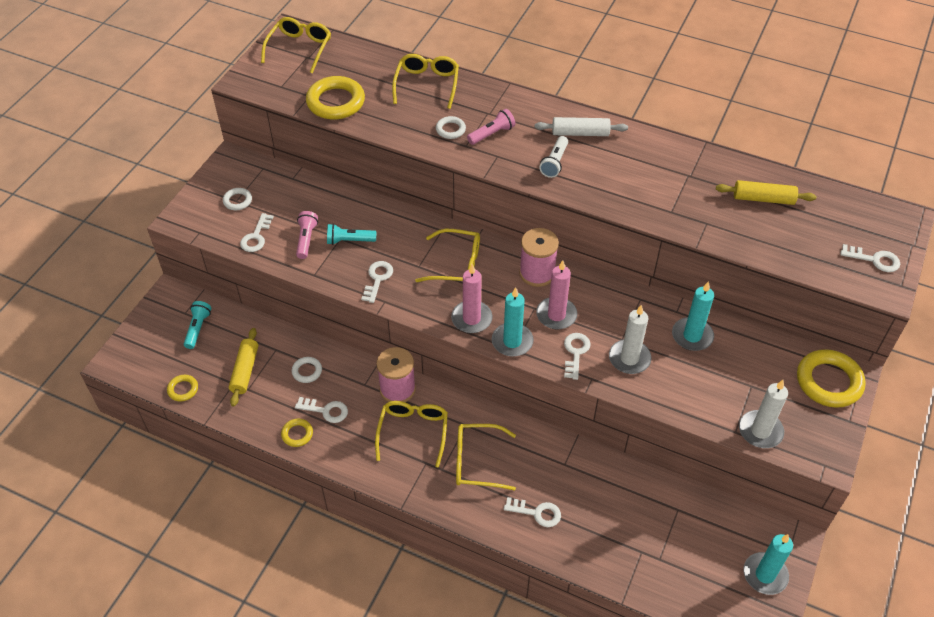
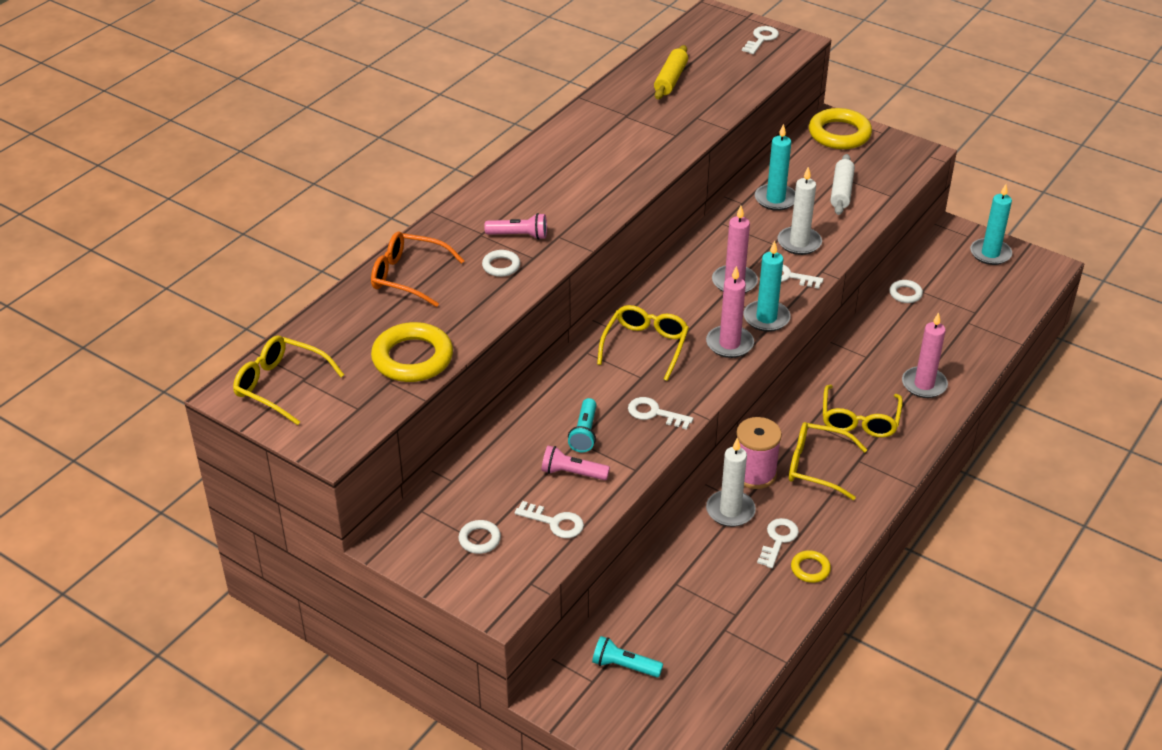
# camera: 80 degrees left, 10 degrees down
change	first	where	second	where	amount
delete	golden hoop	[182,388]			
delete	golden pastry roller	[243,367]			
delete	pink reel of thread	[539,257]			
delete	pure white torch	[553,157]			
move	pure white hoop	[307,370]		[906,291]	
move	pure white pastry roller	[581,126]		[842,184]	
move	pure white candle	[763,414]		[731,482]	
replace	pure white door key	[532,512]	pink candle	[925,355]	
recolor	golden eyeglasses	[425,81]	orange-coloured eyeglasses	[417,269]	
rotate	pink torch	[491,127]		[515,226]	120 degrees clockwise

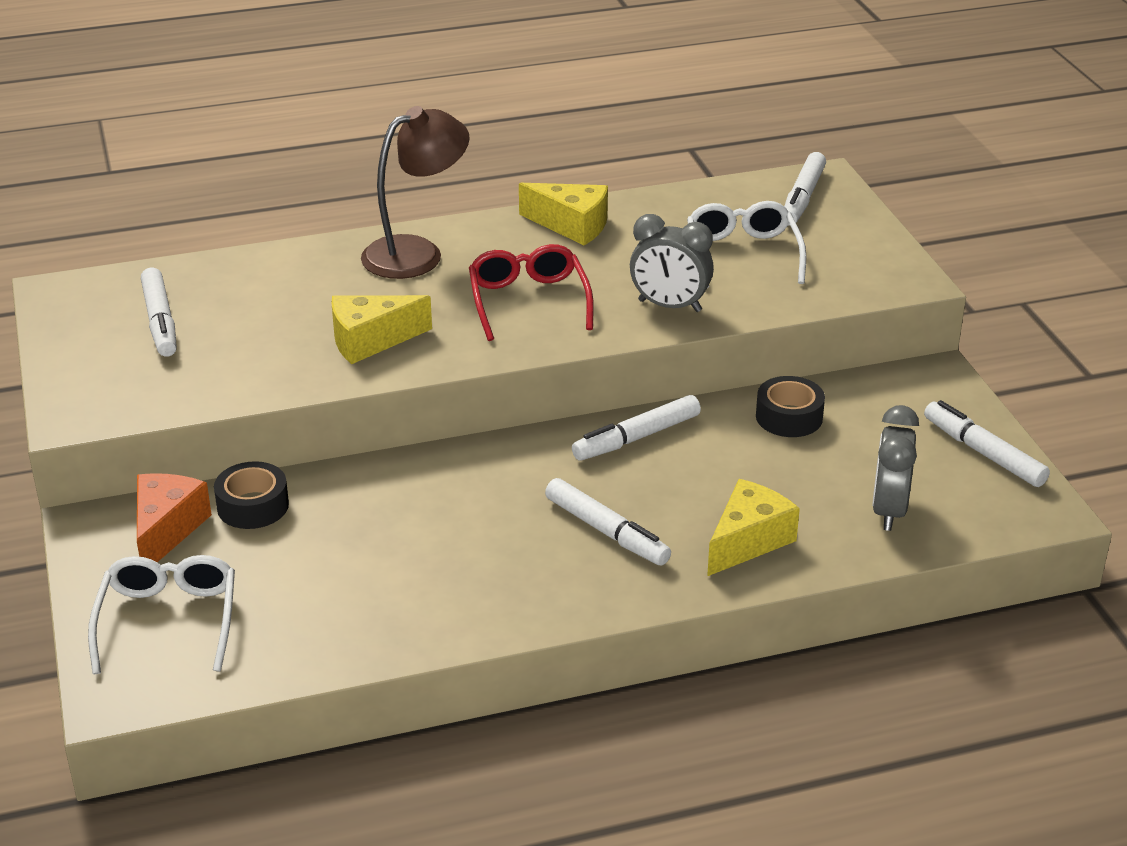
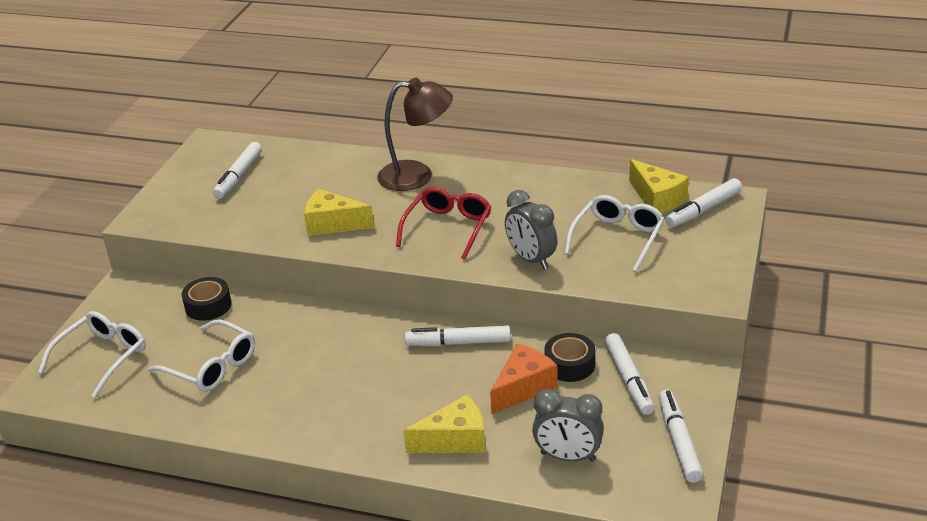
# camera: 35 degrees right, 0 degrees up
change	first	where	second	where	amount
insert			pure white eyeglasses	[201,356]	
move	orange-coloured cheese	[174,517]		[524,379]	
move	golden cheese	[563,214]		[659,186]	
move	pure white marker pen	[608,521]		[630,374]	
rotate	grey clock	[895,468]		[568,425]	120 degrees counterclockwise

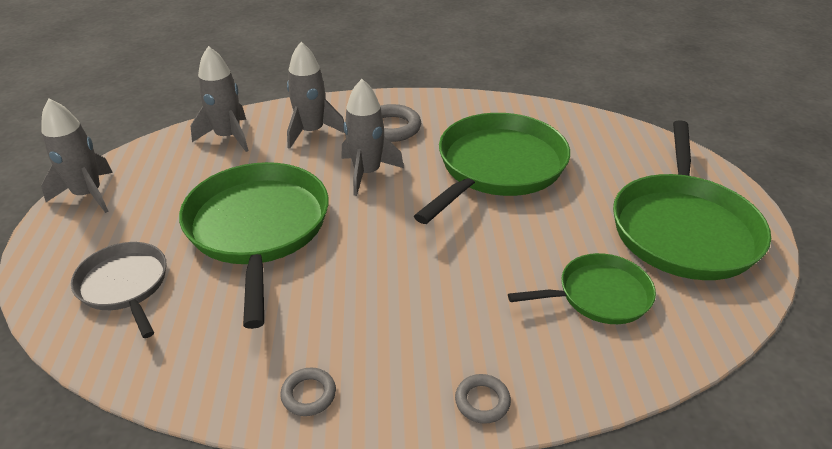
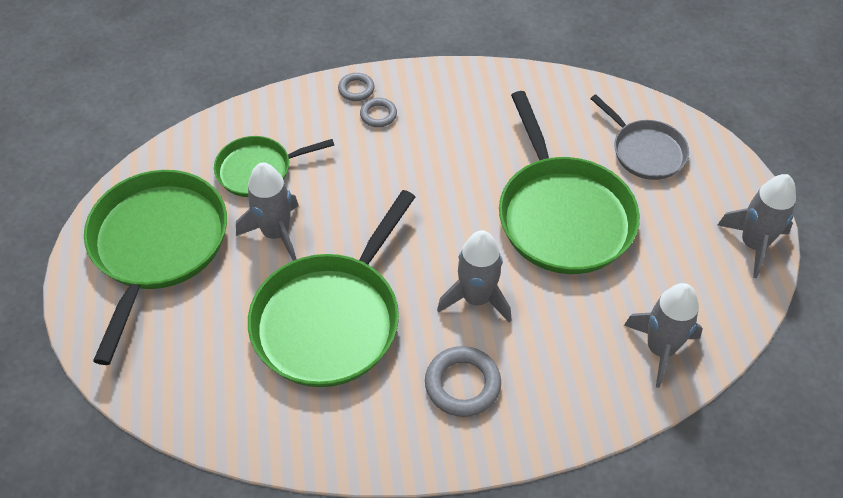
# camera: 175 degrees right, 15 degrees up
change	first	where	second	where	amount
move	grey hoop	[308,392]		[378,112]	
move	grey rocket	[316,95]		[267,211]	

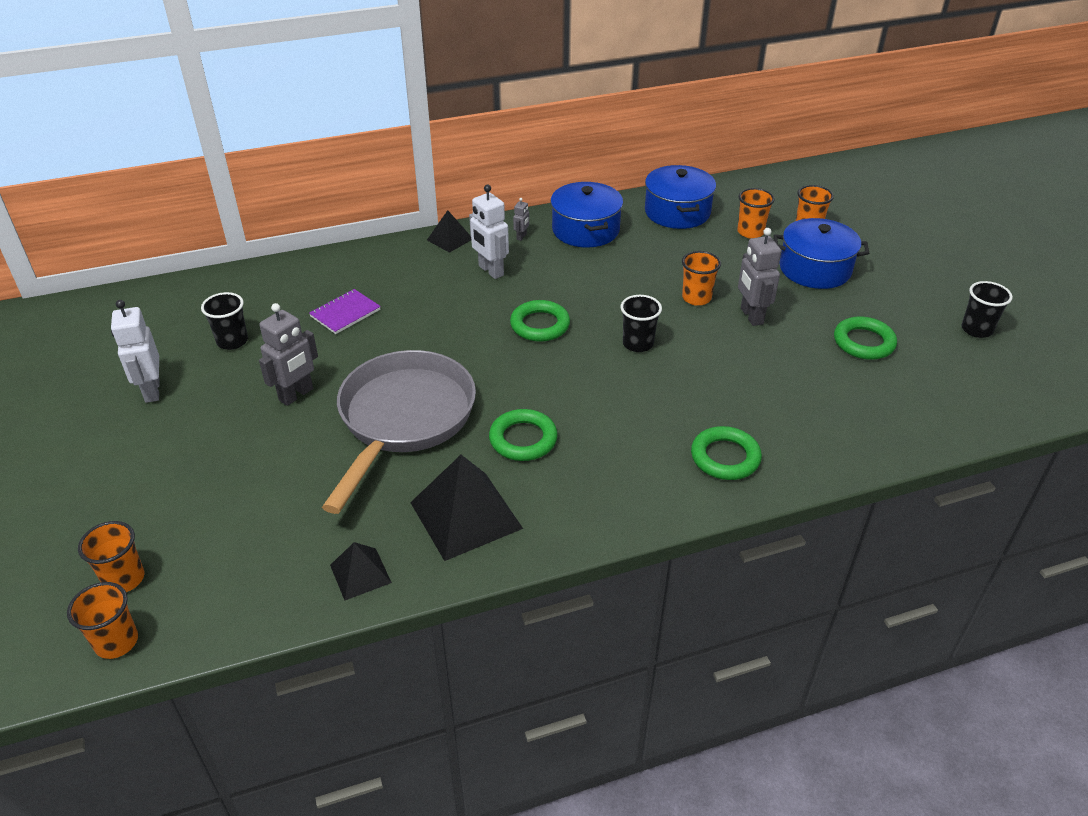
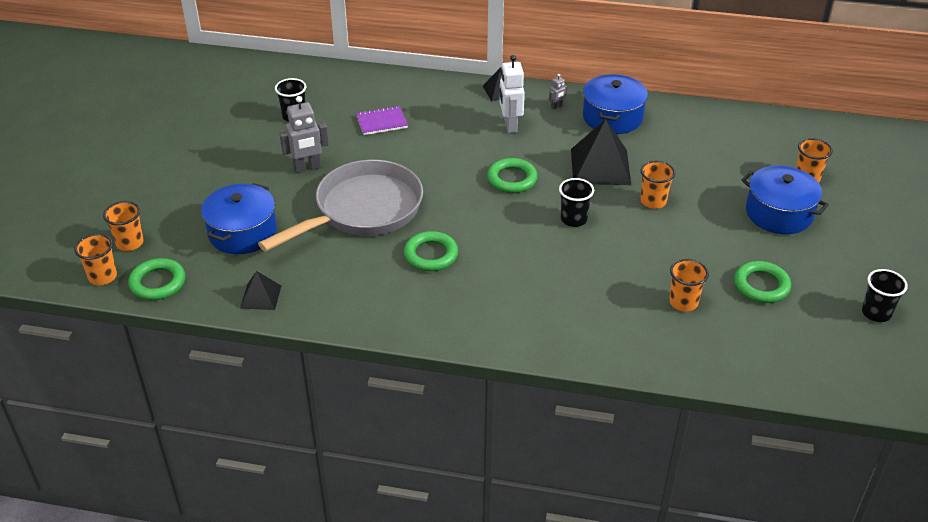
# camera: 30 degrees right, 0 degrees up
change	first	where	second	where	amount
delete	pure white robot	[135,351]			
delete	grey robot	[759,277]			
move	jet-black pyramid	[466,508]		[601,152]	
move	cobalt cooking pot	[680,197]		[239,218]	
move	leaf-green hoop	[726,453]		[156,279]	
move	orange-coloured tumbler	[756,213]		[689,285]	

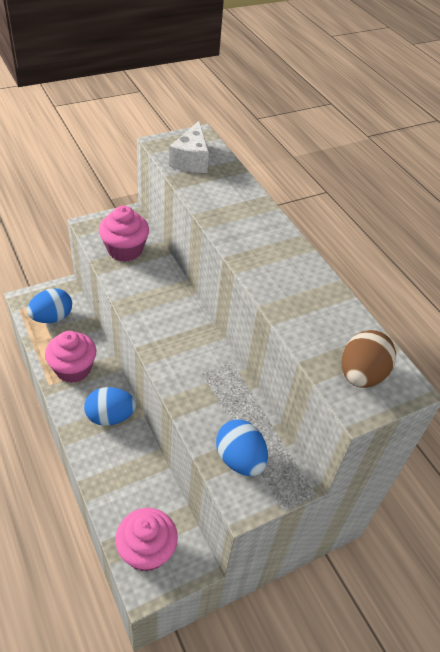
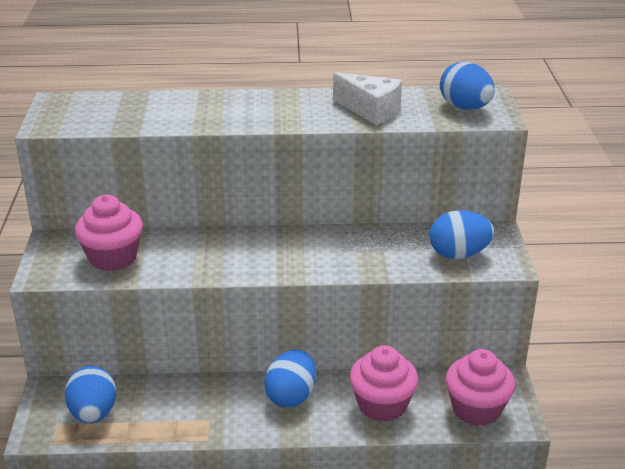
# camera: 60 degrees left, 15 degrees down
change	first	where	second	where	amount
move	pink muffin	[70,357]		[383,383]	
move	pure white cheese	[189,147]		[367,98]	
recolor	dark brown egg	[369,359]	cobalt egg	[467,86]	

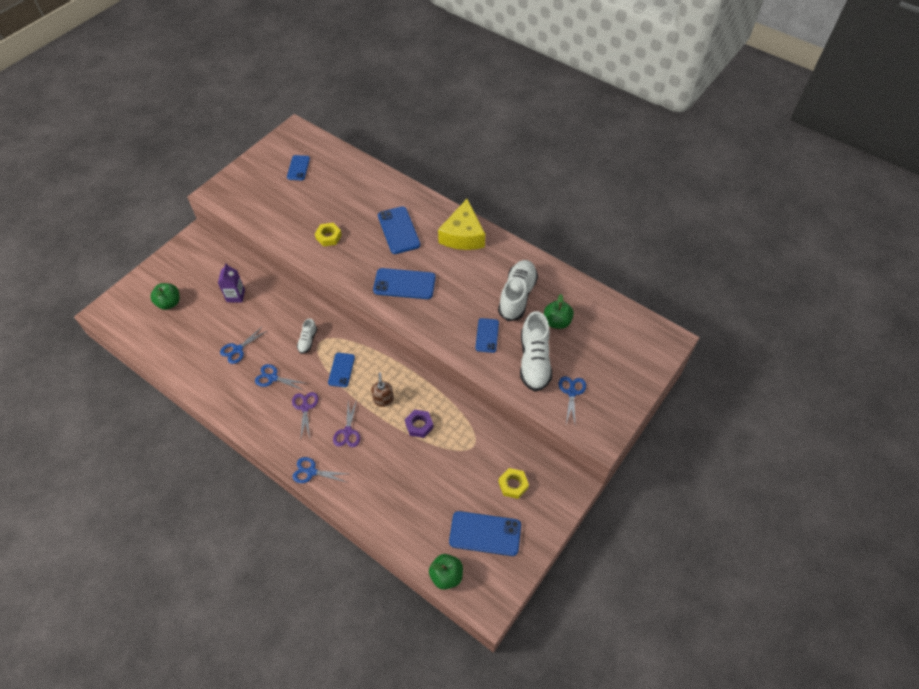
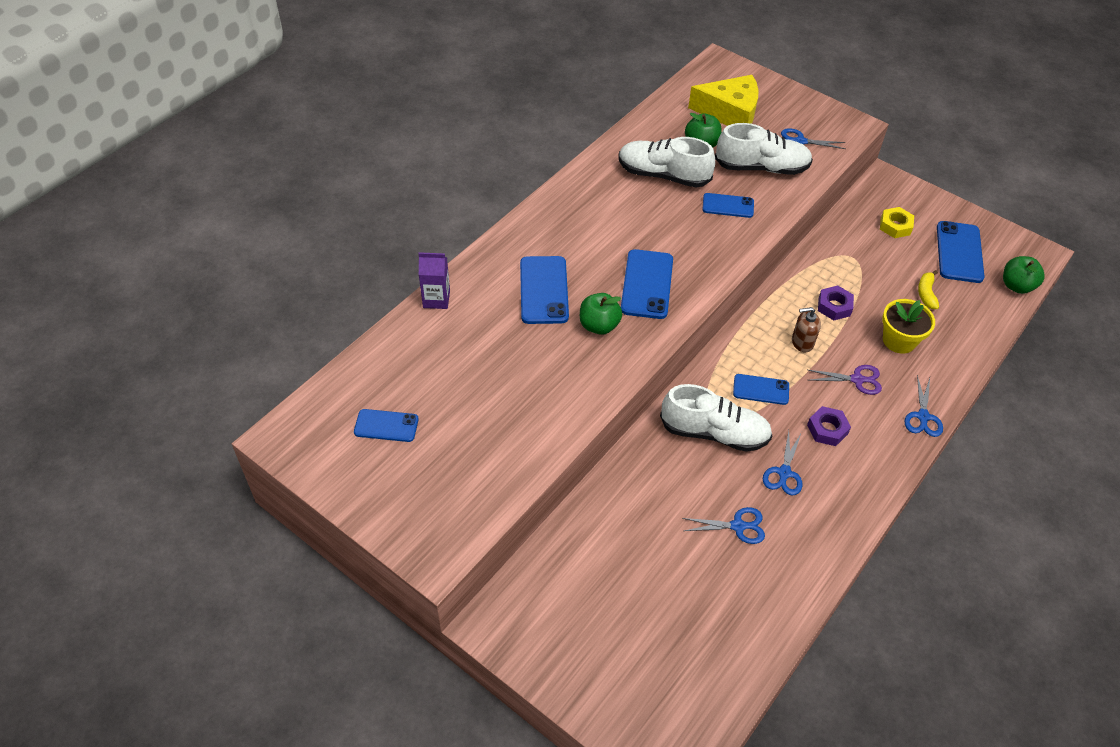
# camera: 90 degrees left, 5 degrees down
change	first	where	second	where	amount
delete	golden nut	[328,235]			
insert			golden potted plant	[908,326]	
insert			golden banana	[928,289]	
move	leaf-green apple fruit	[165,296]		[601,314]	
move	purple juice carton	[231,282]		[434,280]	
move	golden cheese	[461,224]		[723,100]	
replace	purple pair of scissors	[305,415]	purple nut	[829,426]	
rotate	cobalt pair of scissors	[244,345]		[723,525]	45 degrees counterclockwise
rotate	cobalt phone	[399,230]		[544,290]	75 degrees counterclockwise
resize	pure white lace-up shoe	[307,336]		[716,418]	x2.03

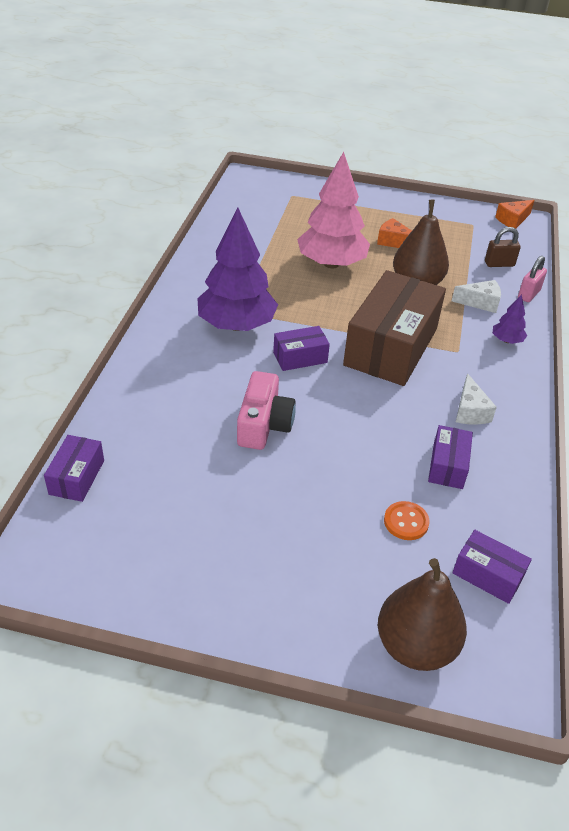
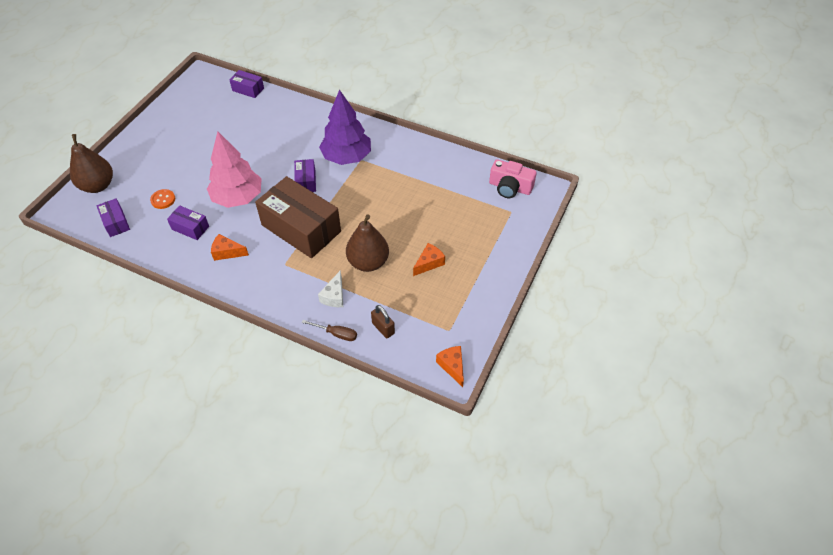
# camera: 105 degrees right, 10 degrees up
change	first	where	second	where	amount
delete	purple tree	[510,319]			
move	pink compact camera	[266,410]		[513,178]	
move	pink tree	[333,210]		[234,170]	
replace	pink small lock	[532,279]	dark brown flat screwdriver	[329,330]	
recolor	pure white cheese	[476,398]	orange-coloured cheese	[230,247]	
rotate	purple parcel	[492,567]		[113,218]	75 degrees counterclockwise
rotate	dark brown small lock	[503,247]		[383,321]	45 degrees counterclockwise

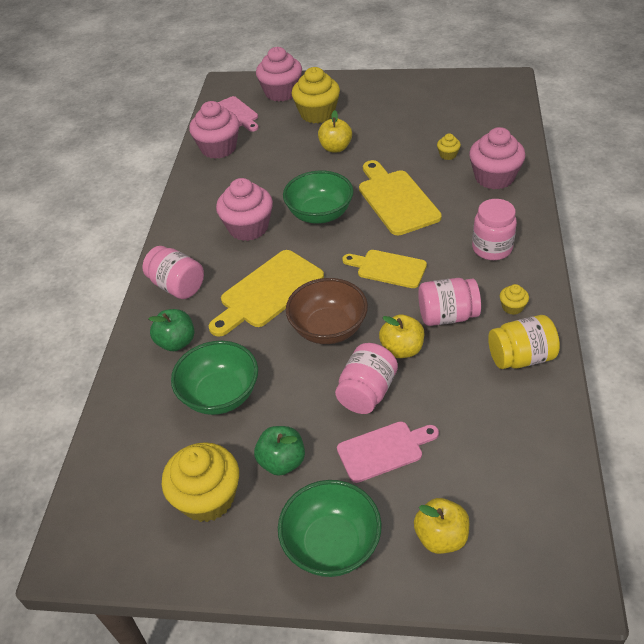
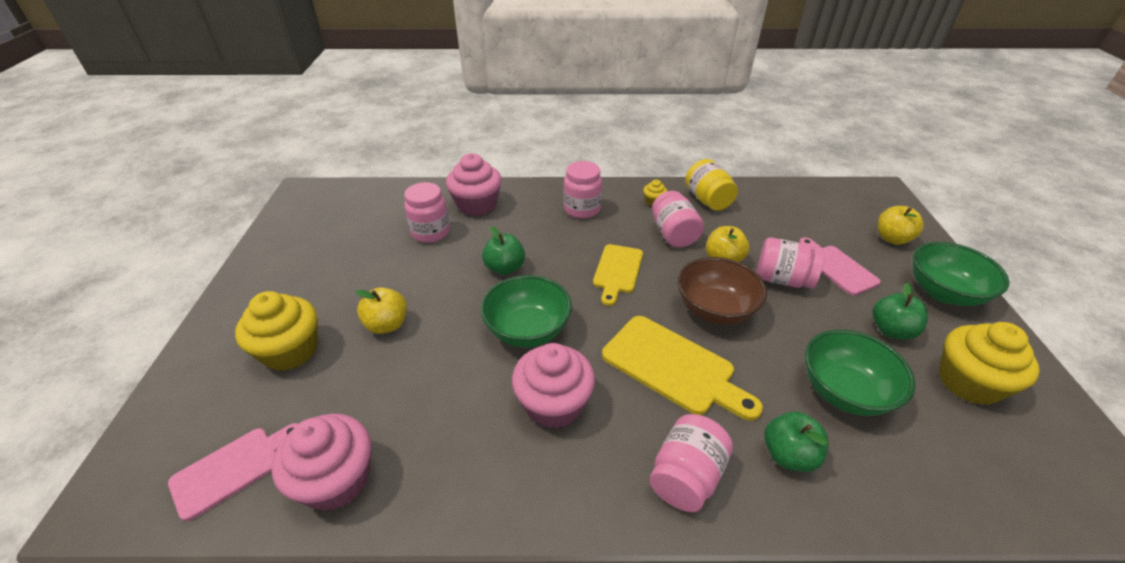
# camera: 100 degrees left, 5 degrees down
change	first	where	second	where	amount
delete	pink muffin	[279,74]			
replace	golden chopping board	[400,197]	leaf-green apple fruit	[503,250]	
replace	golden muffin	[449,146]	pink preserve jar	[427,212]	

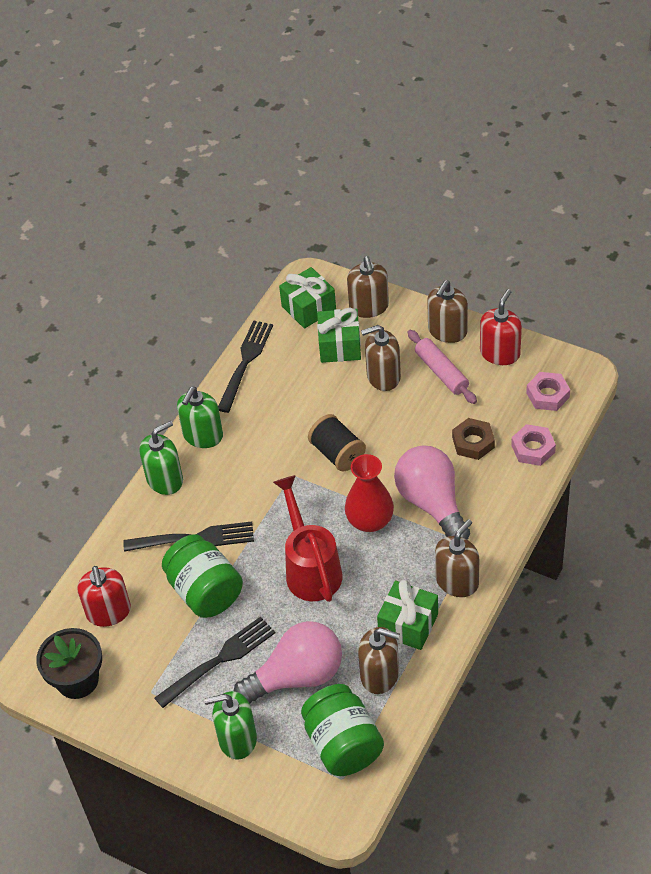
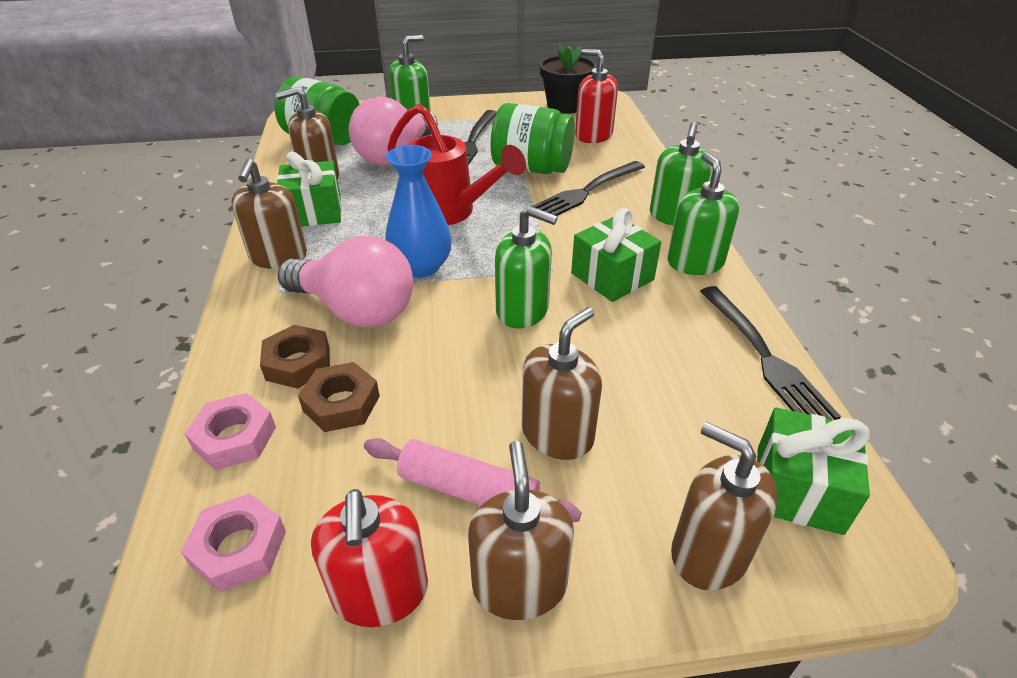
# camera: 140 degrees right, 10 degrees down
change	first	where	second	where	amount
insert			dark brown nut	[295,357]	
move	leaf-green present	[339,335]		[616,255]	
replace	jet-black reel of thread	[337,442]	leaf-green pump bottle	[526,267]	
recolor	red vase	[369,493]	cobalt vase	[418,211]	

